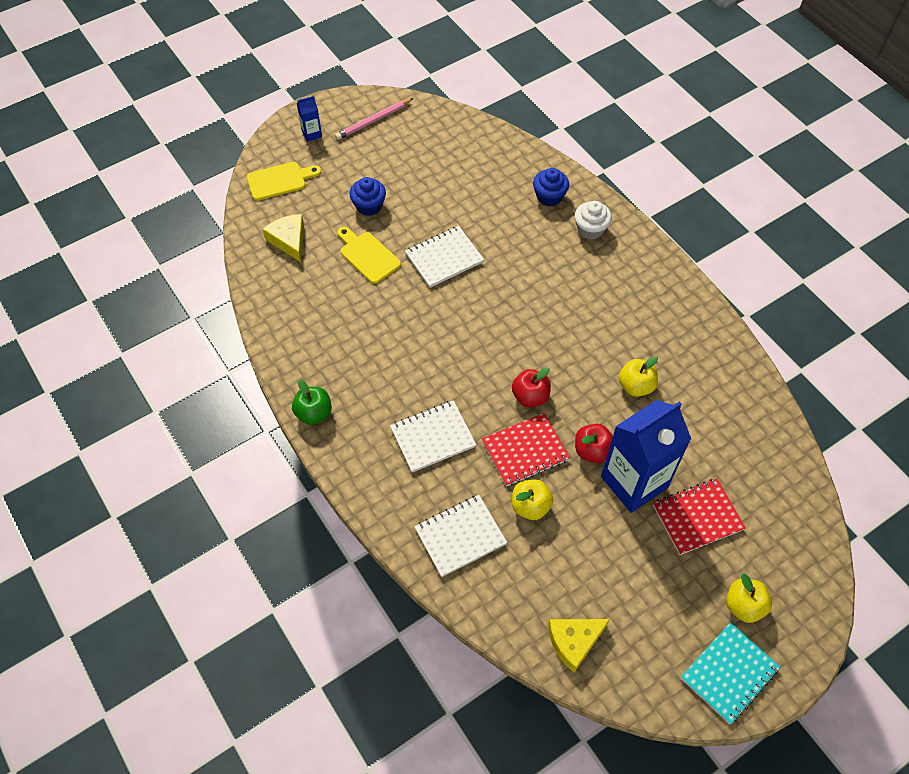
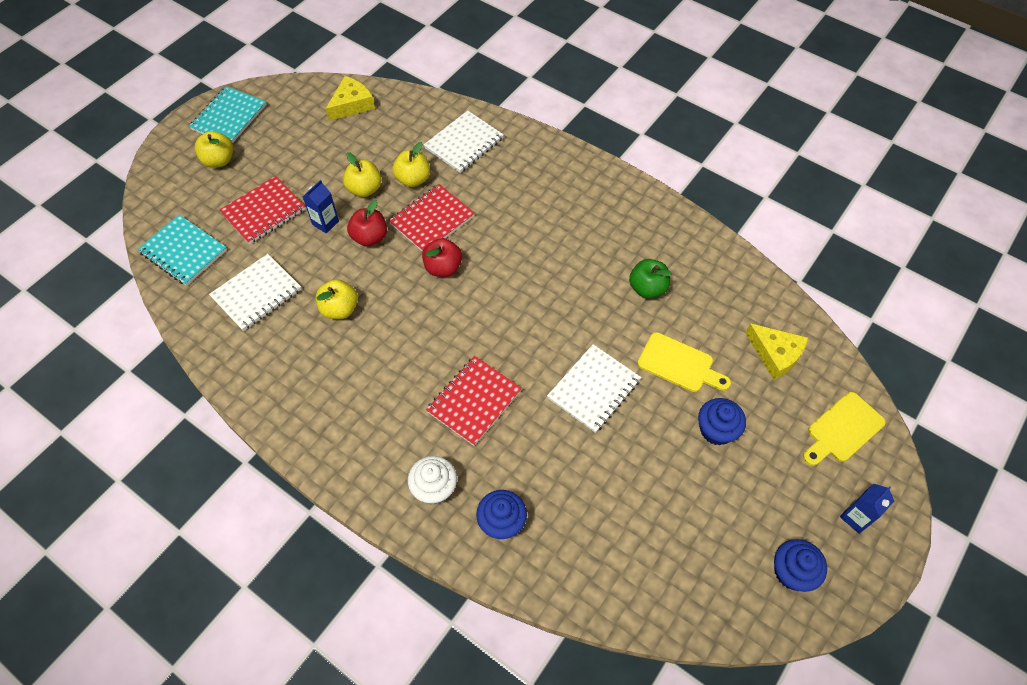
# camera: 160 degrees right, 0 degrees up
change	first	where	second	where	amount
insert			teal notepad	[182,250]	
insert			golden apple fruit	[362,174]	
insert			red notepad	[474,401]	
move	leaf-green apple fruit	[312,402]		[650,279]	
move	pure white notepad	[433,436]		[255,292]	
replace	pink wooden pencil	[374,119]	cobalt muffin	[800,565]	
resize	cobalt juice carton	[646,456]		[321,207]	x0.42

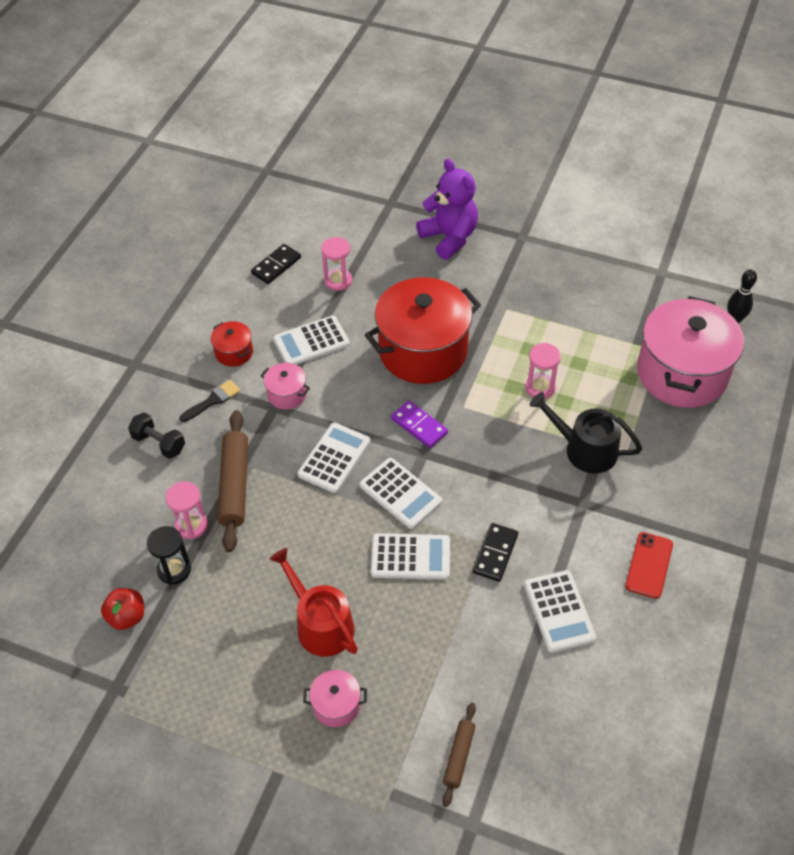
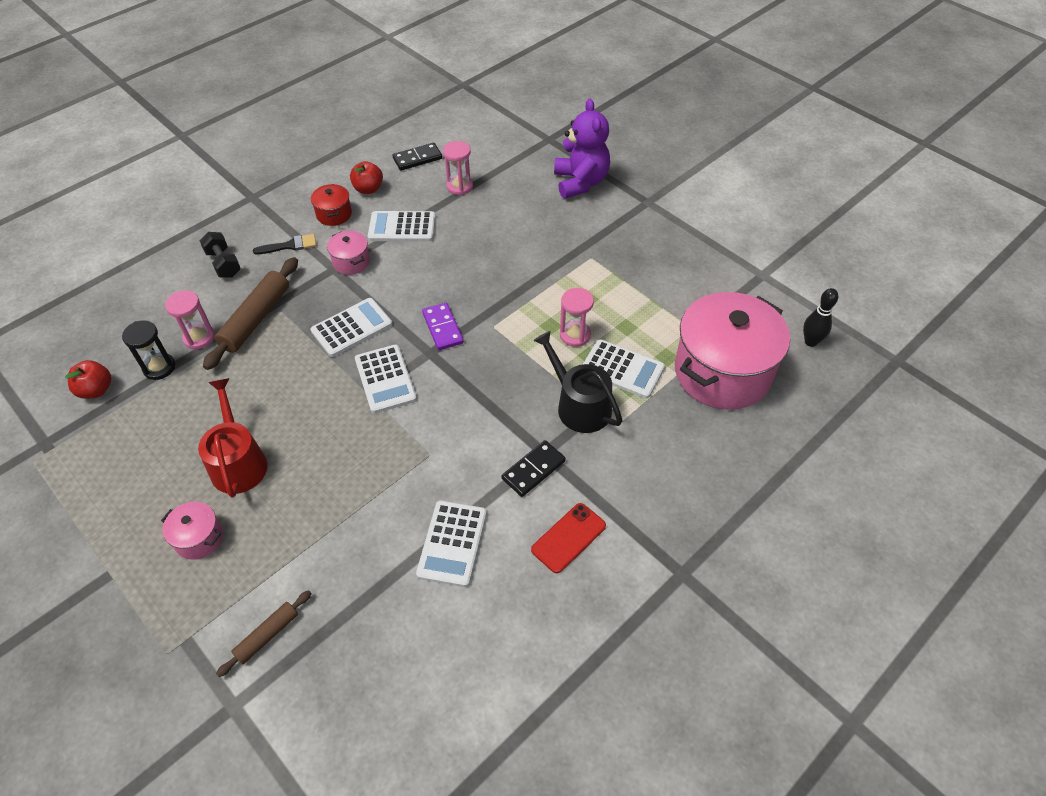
# camera: 25 degrees right, 0 degrees up
change	first	where	second	where	amount
delete	red cooking pot	[423,330]			
insert			red apple fruit	[366,177]	
move	pure white calculator	[410,556]		[623,368]	
move	jet-black domino	[495,552]		[533,468]	

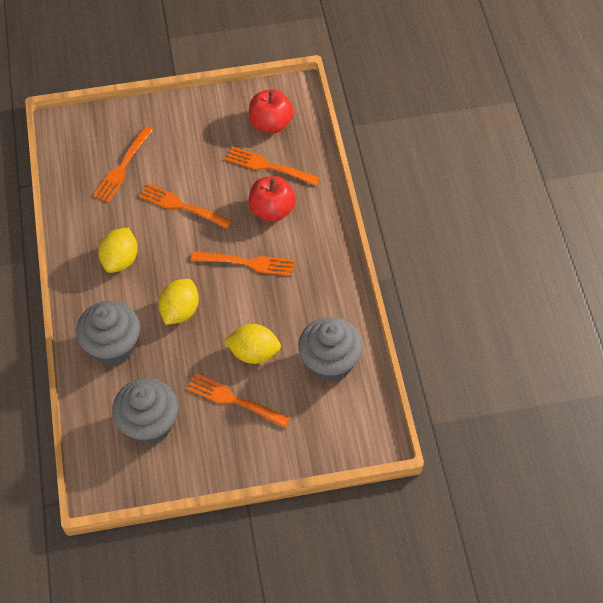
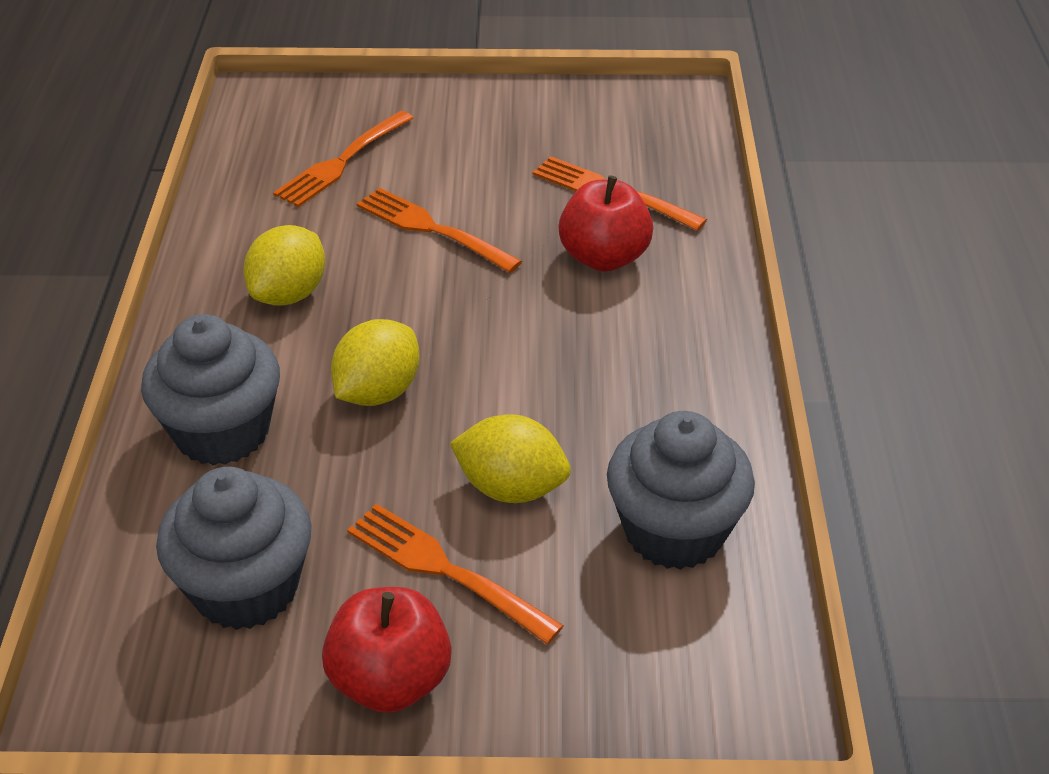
# camera: 10 degrees right, 15 degrees down
change	first	where	second	where	amount
delete	orange-coloured fork	[243,263]			
move	red apple fruit	[271,111]		[387,650]	

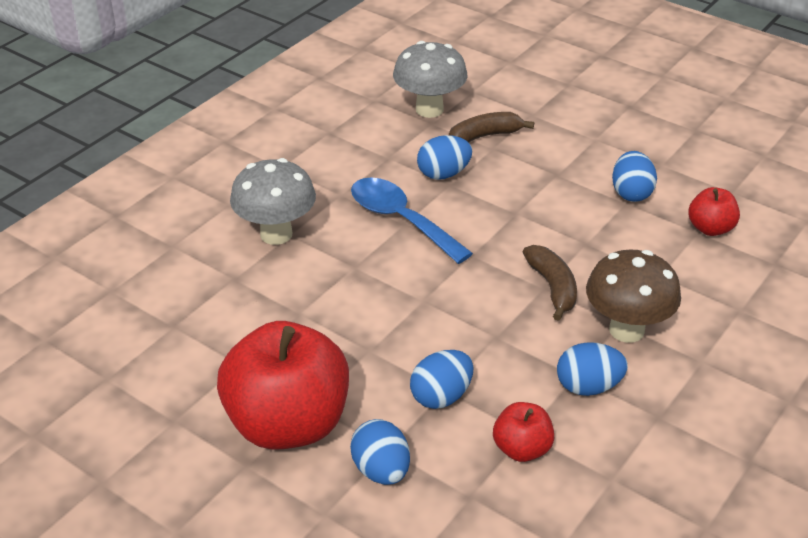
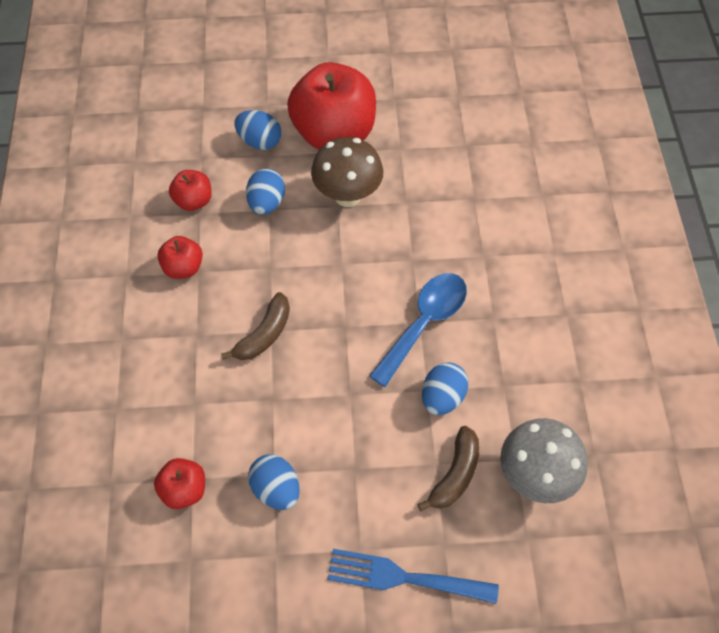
# camera: 140 degrees right, 20 degrees up
change	first	where	second	where	amount
delete	grey toadstool	[273,201]			
insert			cobalt fork	[413,576]	
move	dark brown toadstool	[633,296]		[347,172]	
replace	cobalt egg	[592,369]	red apple fruit	[180,257]	
rotate	cobalt teaspoon	[412,220]		[418,330]	60 degrees counterclockwise
rotate	dark brown banana	[550,283]		[255,326]	90 degrees counterclockwise

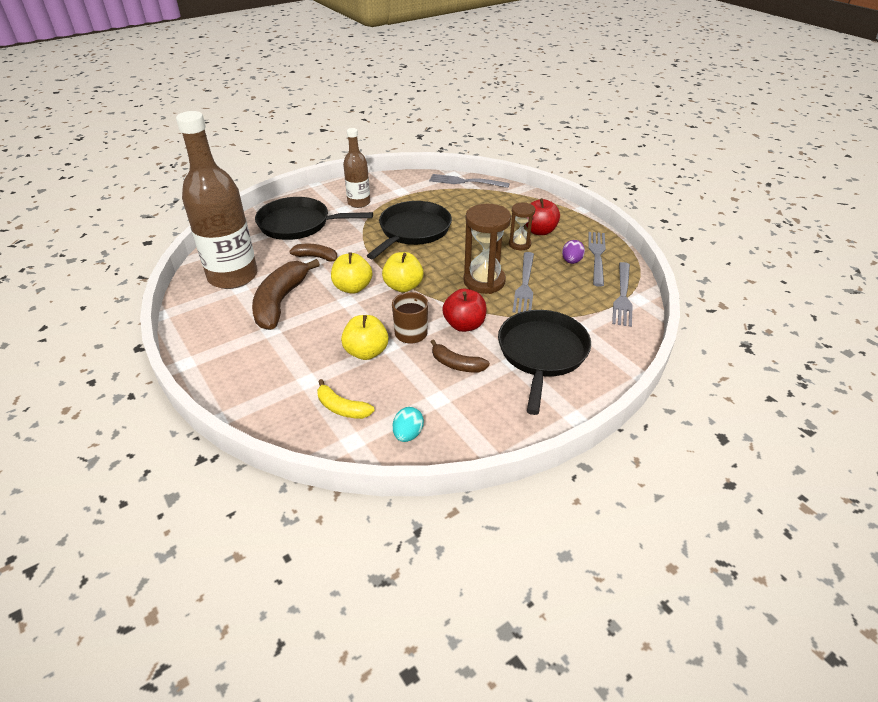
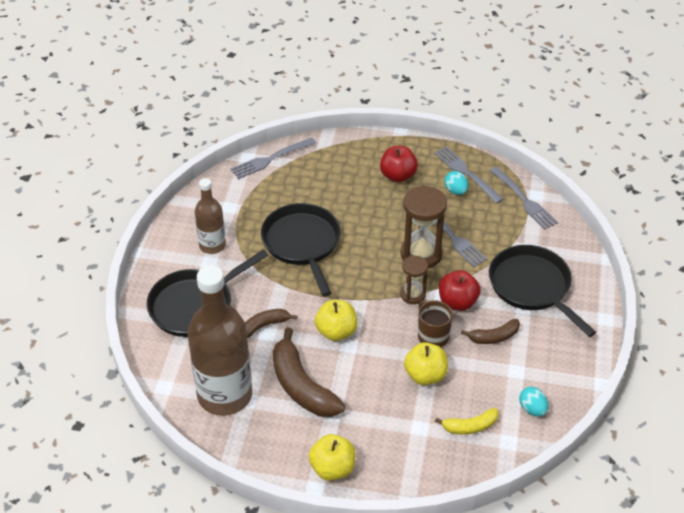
# camera: 45 degrees left, 5 degrees up
change	first	where	second	where	amount
move	golden apple fruit	[403,272]		[332,457]	
move	dark brown sandglass	[522,226]		[414,280]	
recolor	purple egg	[573,252]	teal egg	[456,183]	

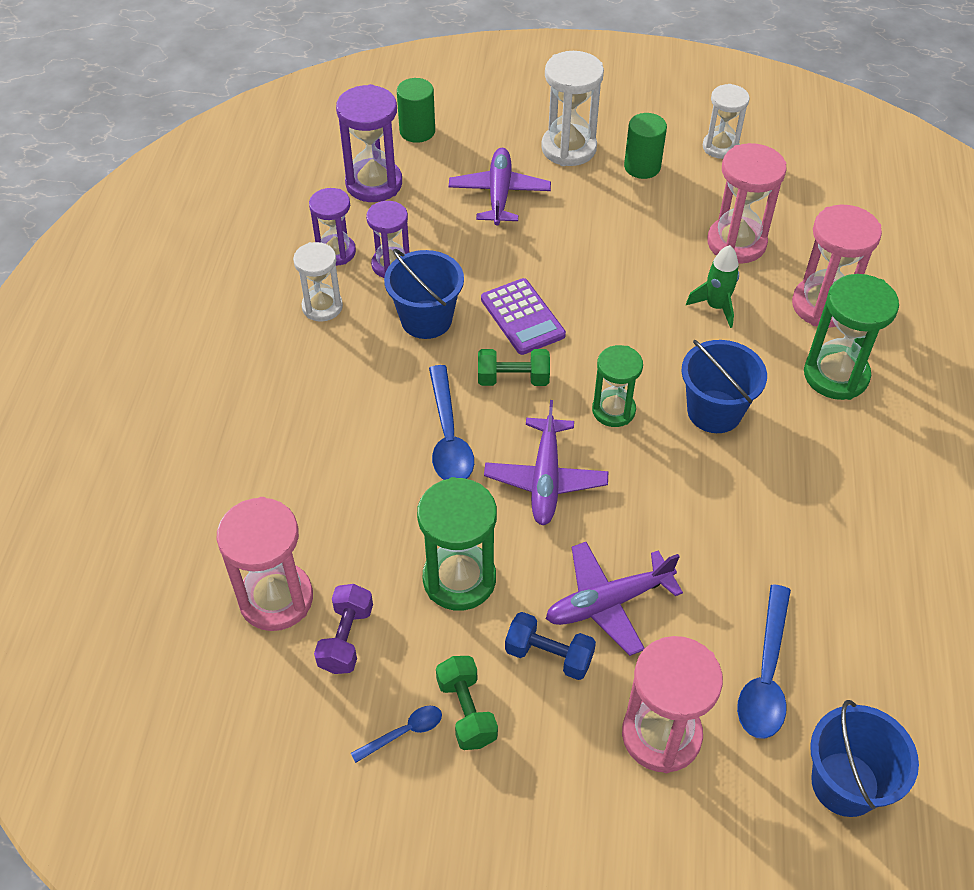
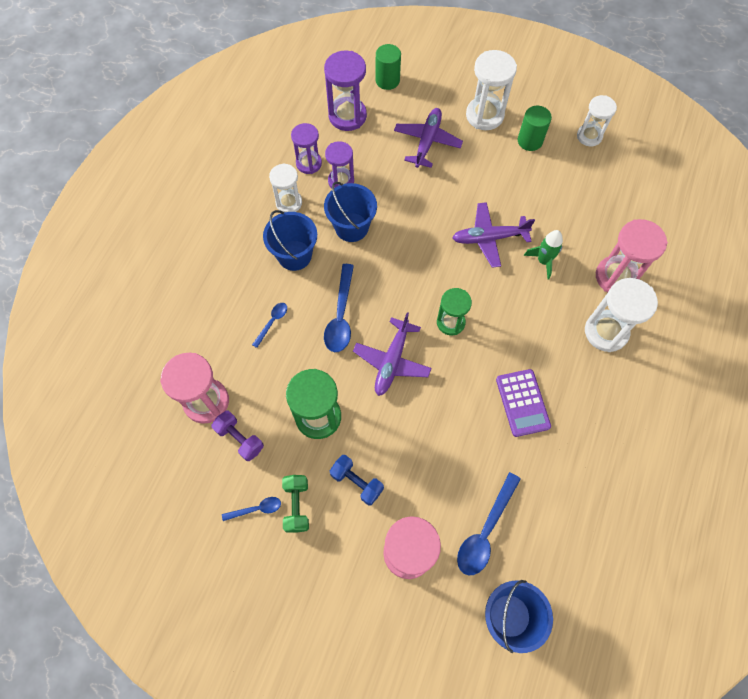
# camera: 15 degrees right, 15 degrees up
change	first	where	second	where	amount
delete	leaf-green dumbbell	[514,367]			
delete	pink sandglass	[747,203]			
insert			cobalt teaspoon	[269,325]	
move	purple calculator	[523,316]		[523,403]	
move	purple aeroplane	[614,599]		[493,235]	
move	cobalt pail	[724,386]		[290,240]	
recolor	leaf-green sandglass	[851,337]	pure white sandglass	[621,315]	
rotate	purple dumbbell	[343,629]		[237,436]	75 degrees counterclockwise

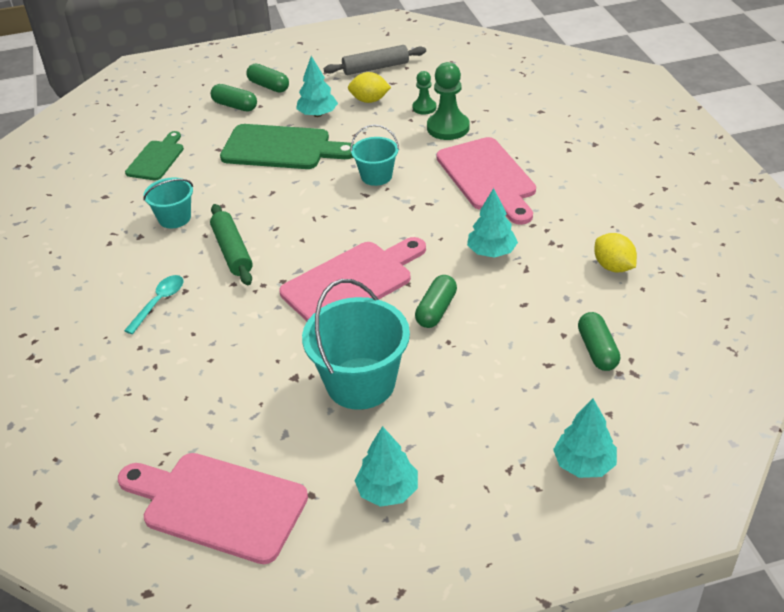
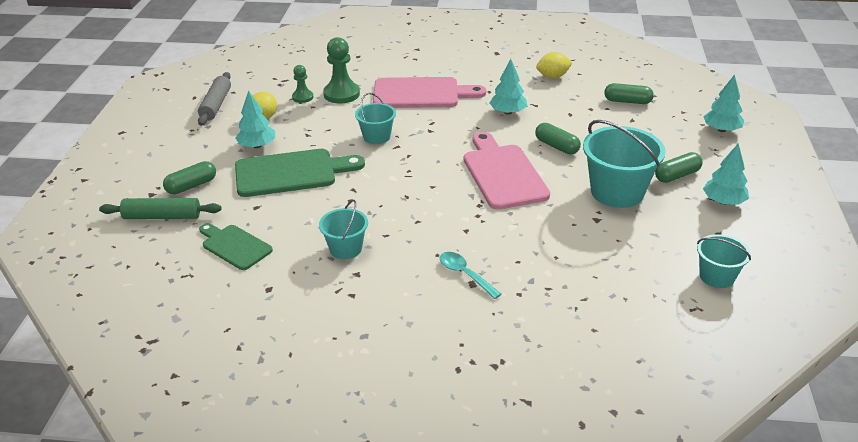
# camera: 70 degrees left, 5 degrees down
change	first	where	second	where	amount
move	leaf-green pastry roller	[231,244]		[160,208]	
move	leaf-green pill shape	[268,78]		[679,167]	
replace	pink chopping board	[213,508]	teal pail	[724,261]	
rotate	leaf-green chopping board	[287,146]		[300,173]	45 degrees clockwise

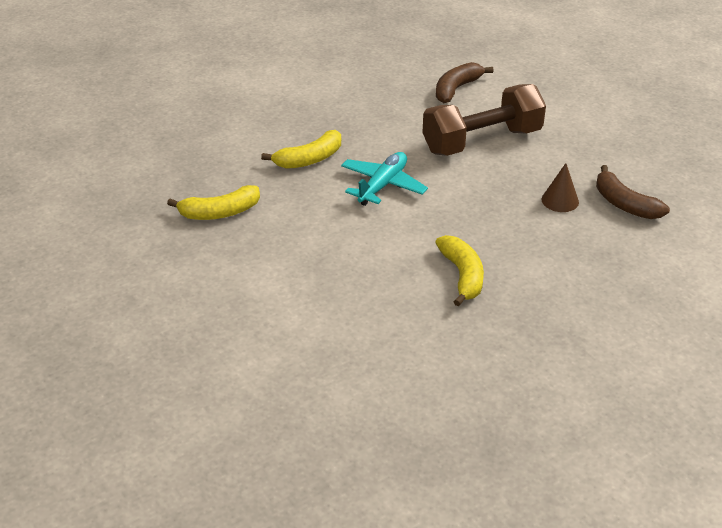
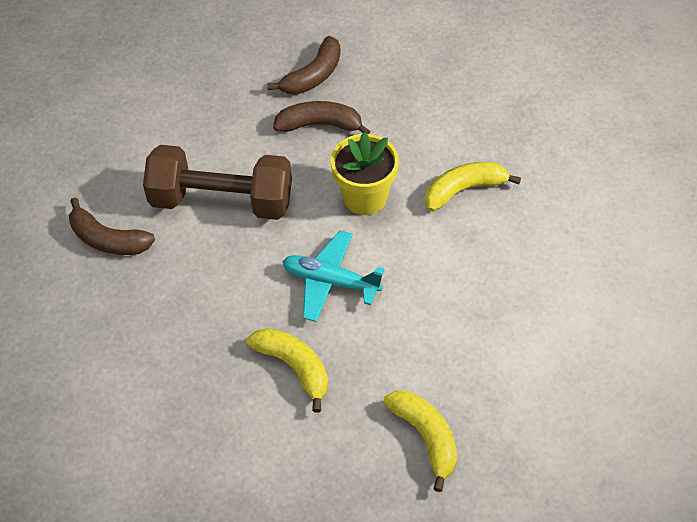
# camera: 100 degrees left, 15 degrees up
change	first	where	second	where	amount
insert			golden potted plant	[365,173]	
replace	dark brown cone	[560,187]	dark brown banana	[321,117]	
rotate	dark brown dumbbell	[484,120]		[217,182]	45 degrees counterclockwise

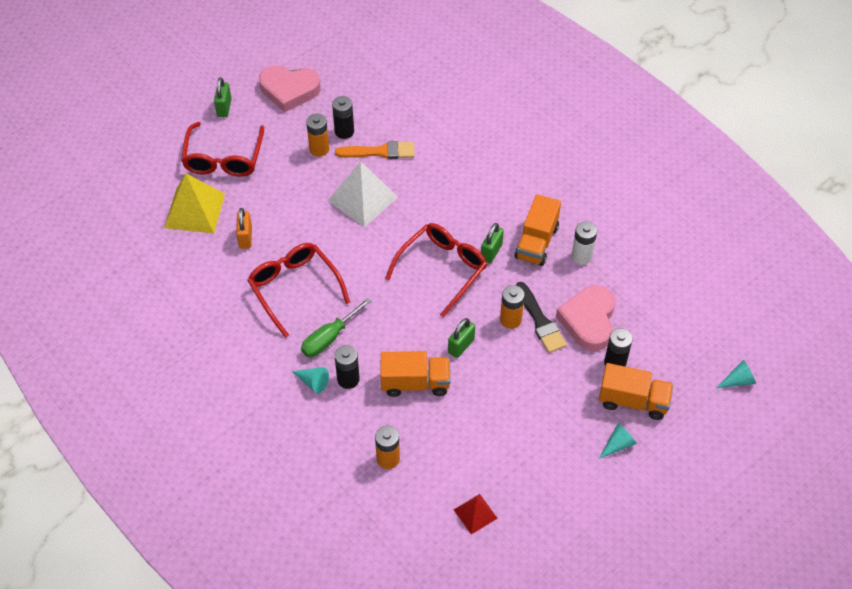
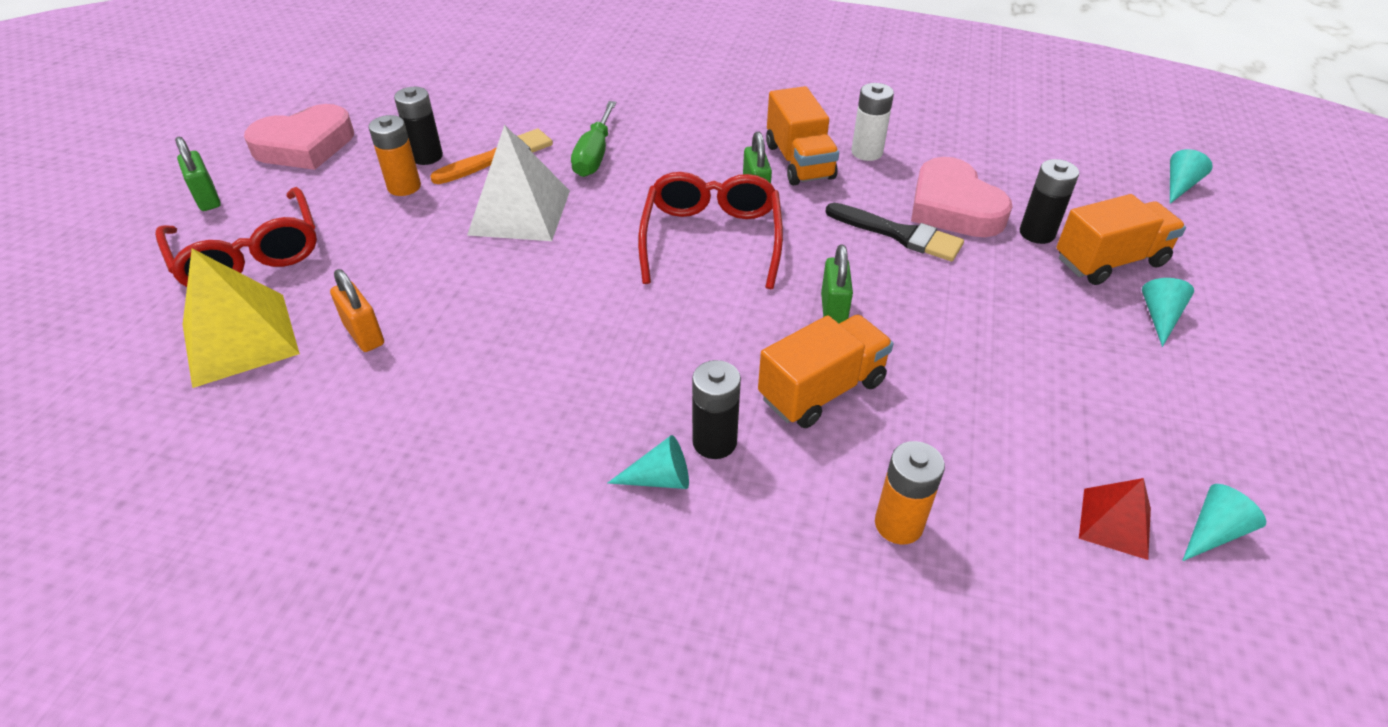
# camera: 35 degrees left, 10 degrees down
change	first	where	second	where	amount
delete	red eyeglasses	[298,290]			
delete	orange-coloured power cell	[512,307]			
insert			teal cone	[1224,522]	
move	leaf-green flat screwdriver	[336,327]		[593,139]	

